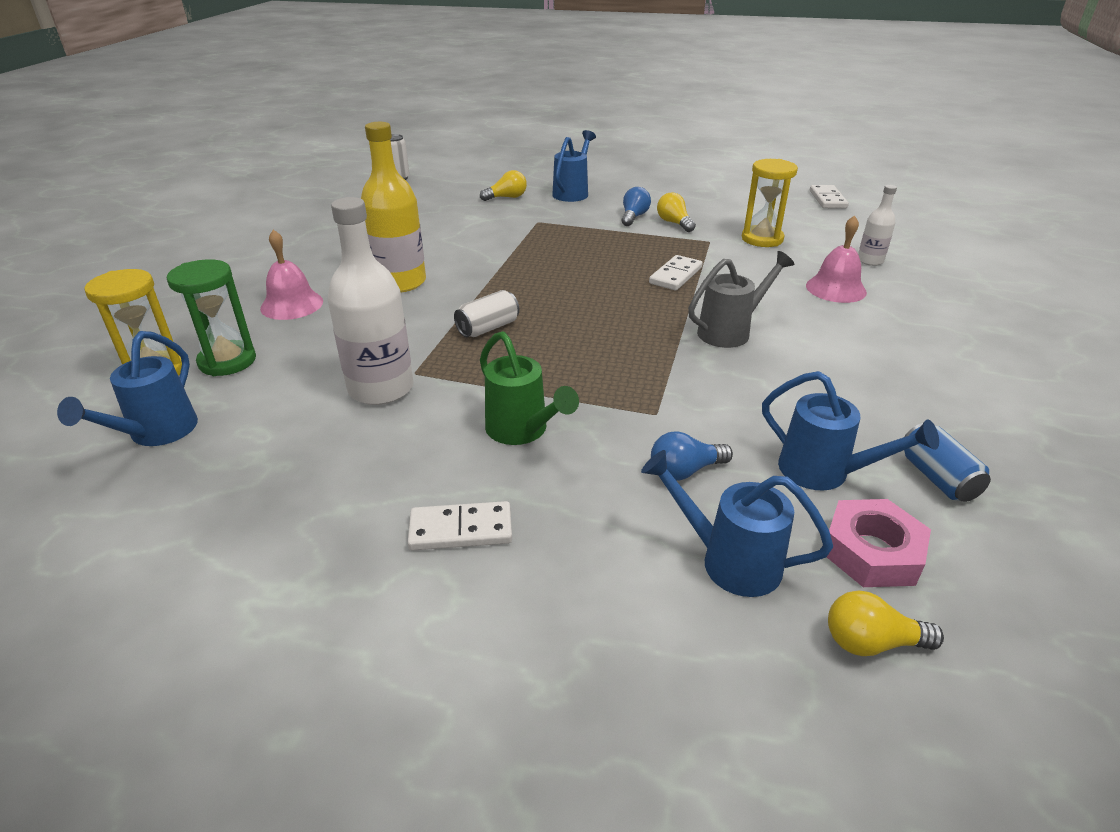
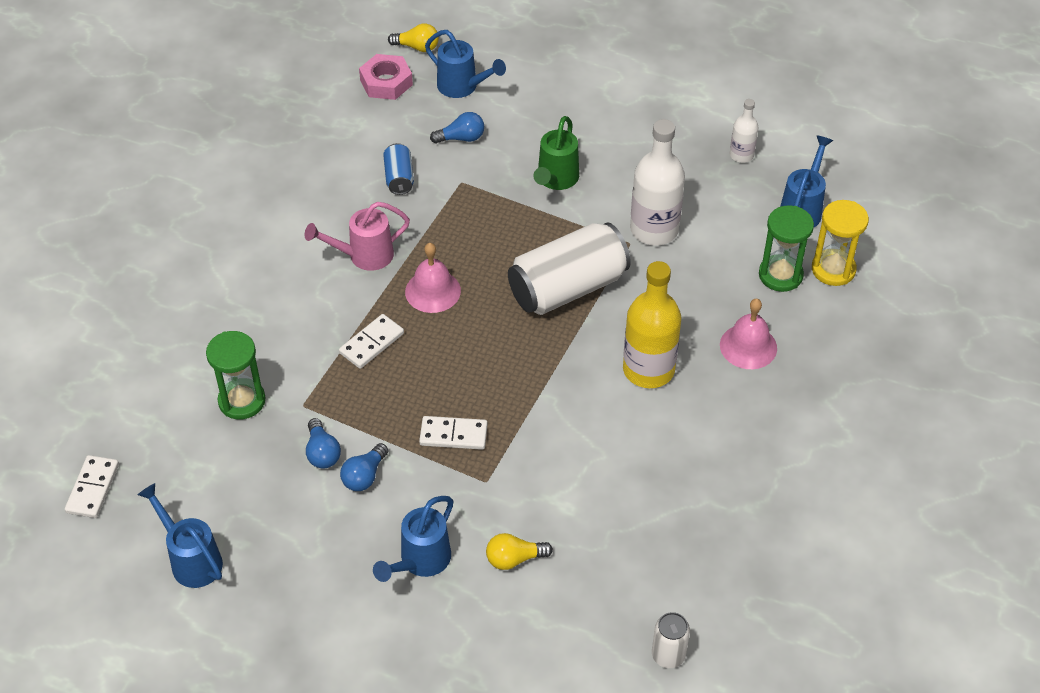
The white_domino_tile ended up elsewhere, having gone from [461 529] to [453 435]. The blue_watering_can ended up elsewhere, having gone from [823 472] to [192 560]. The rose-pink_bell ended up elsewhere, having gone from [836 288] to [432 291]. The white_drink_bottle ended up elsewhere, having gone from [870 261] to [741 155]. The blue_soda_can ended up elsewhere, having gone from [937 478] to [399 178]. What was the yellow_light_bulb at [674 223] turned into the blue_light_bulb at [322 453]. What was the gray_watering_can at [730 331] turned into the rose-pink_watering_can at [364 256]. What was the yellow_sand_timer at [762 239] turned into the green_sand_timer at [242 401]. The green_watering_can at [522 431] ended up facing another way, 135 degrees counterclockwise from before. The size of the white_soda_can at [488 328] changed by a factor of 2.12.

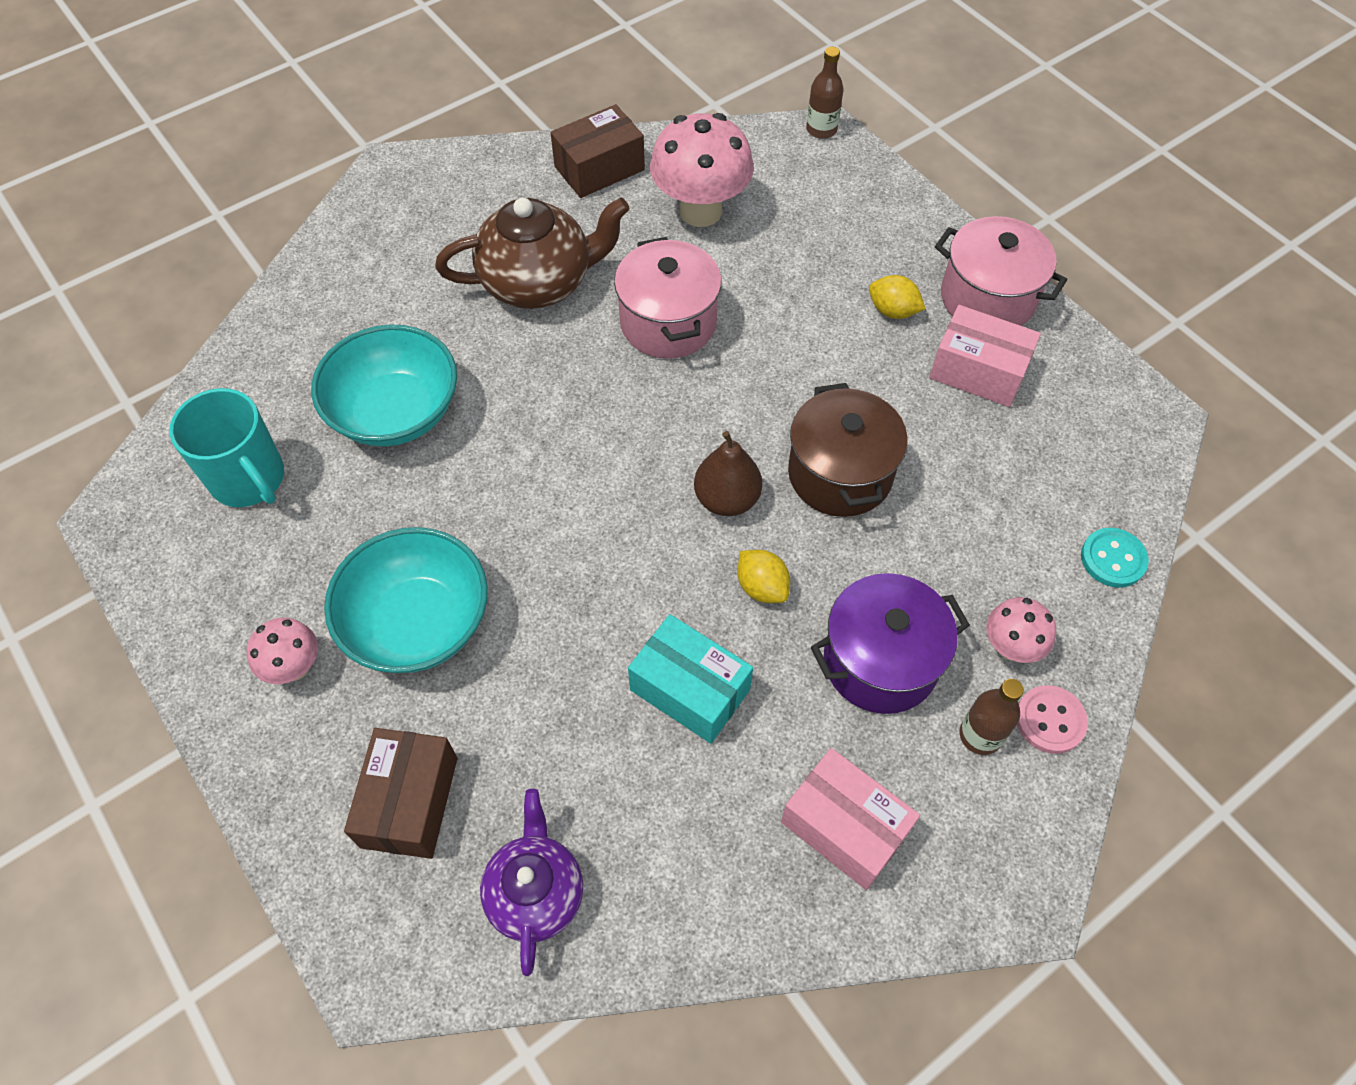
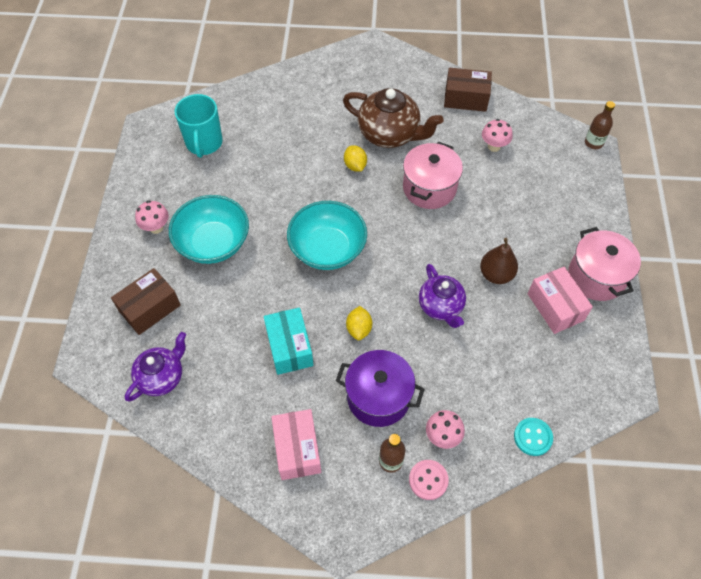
The turquoise_deep_dish ended up elsewhere, having gone from [395 412] to [327 249]. The dark_brown_toy_pear ended up elsewhere, having gone from [727 499] to [496 274]. The yellow_lemon ended up elsewhere, having gone from [892 311] to [355 166]. Where the dark_brown_stockpot stood at [840 474], the royal_purple_tea_pot came to stand at [441 306]. The size of the rose-pink_fungus at [700 211] changed by a factor of 0.53.

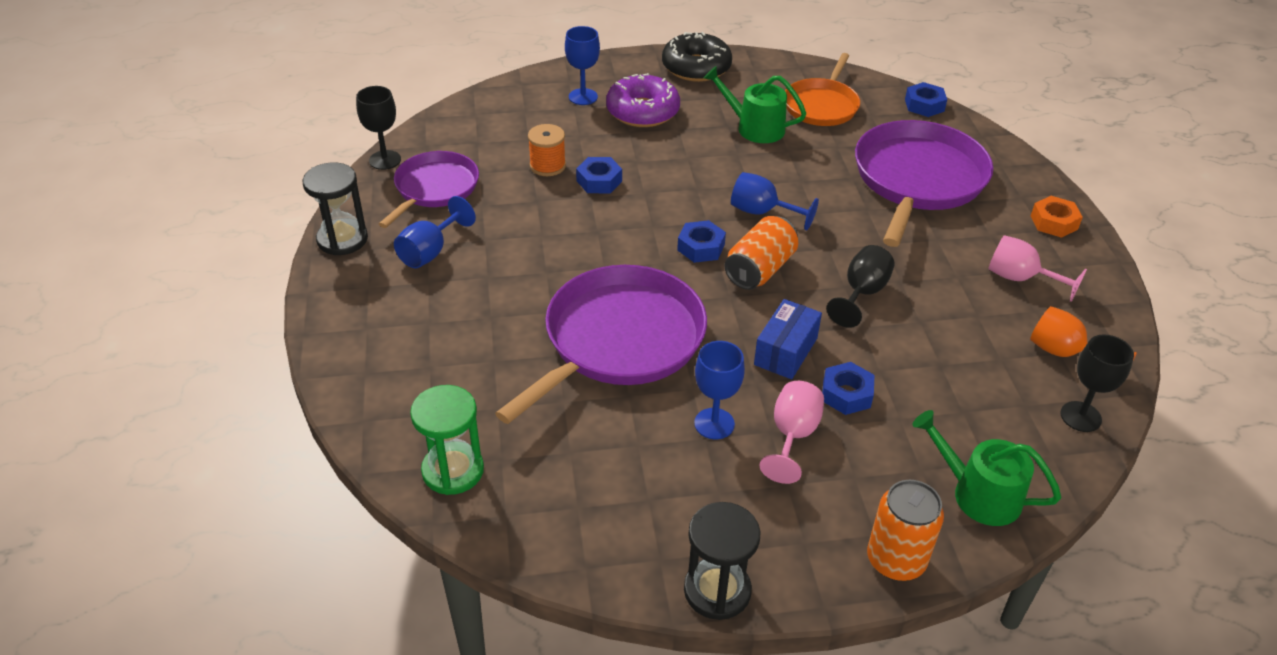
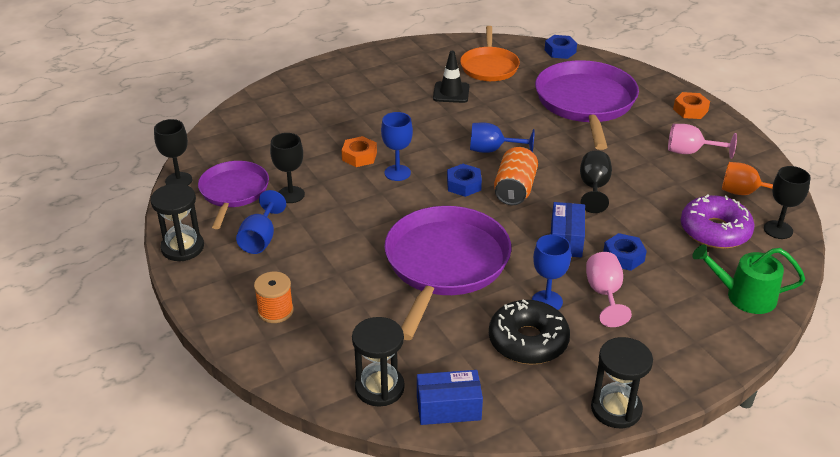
The second view lost the orange-coloured_soda_can at [895 560]. The second view gained the black_goblet at [291 195]. The second view gained the blue_box at [448 408]. The orange-coloured_spool ended up elsewhere, having gone from [547 166] to [275 311]. The blue_goblet ended up elsewhere, having gone from [583 97] to [397 173]. The royal_purple_doughnut ended up elsewhere, having gone from [642 111] to [715 231]. The black_doughnut ended up elsewhere, having gone from [696 67] to [528 341]. Where the green_watering_can stood at [754 128], the black_traffic_cone came to stand at [451 92]. What was the green_sand_timer at [453 470] turned into the black_sand_timer at [379 388]. What was the blue_hexagon_nut at [599 181] turned into the orange-coloured_hexagon_nut at [359 156].

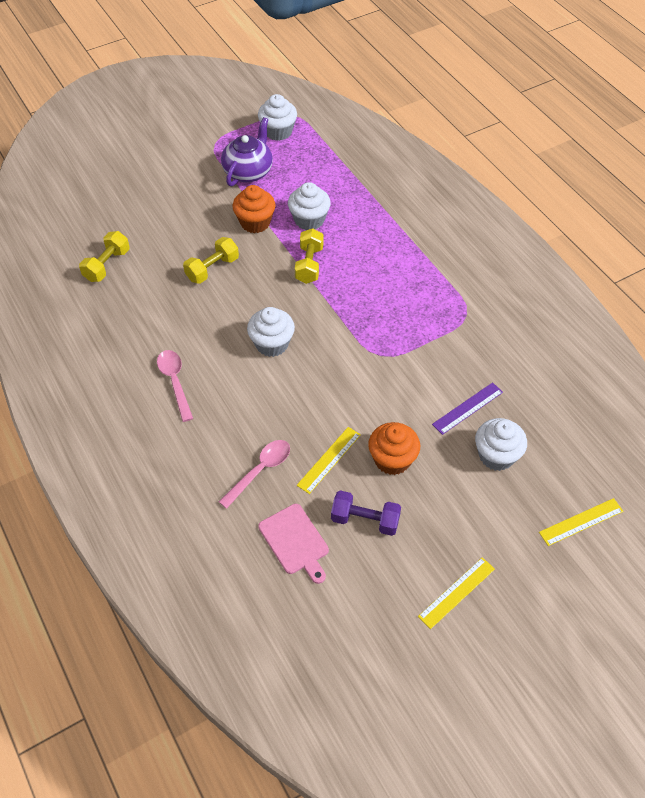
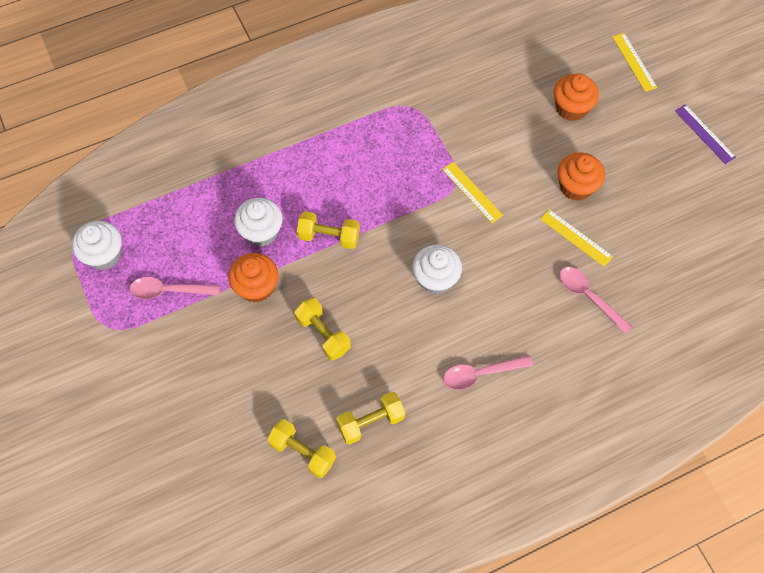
The second view lost the rose-pink_bread_board at [295 541]. The second view lost the royal_purple_dumbbell at [365 520]. The second view gained the yellow_dumbbell at [371 422]. The yellow_ruler ended up elsewhere, having gone from [456 592] to [472 192]. The royal_purple_ruler ended up elsewhere, having gone from [467 408] to [704 134]. Where the royal_purple_tea_pot stood at [248 171], the rose-pink_teaspoon came to stand at [169 291]. What was the white_fairy_cake at [496 455] turned into the orange-coloured_fairy_cake at [571 108].

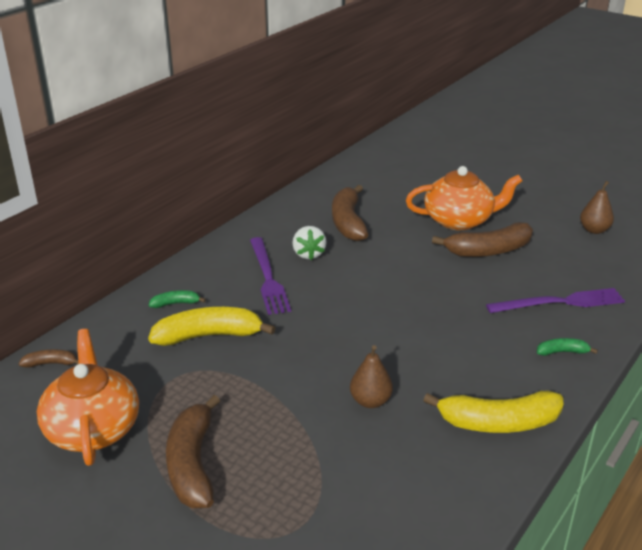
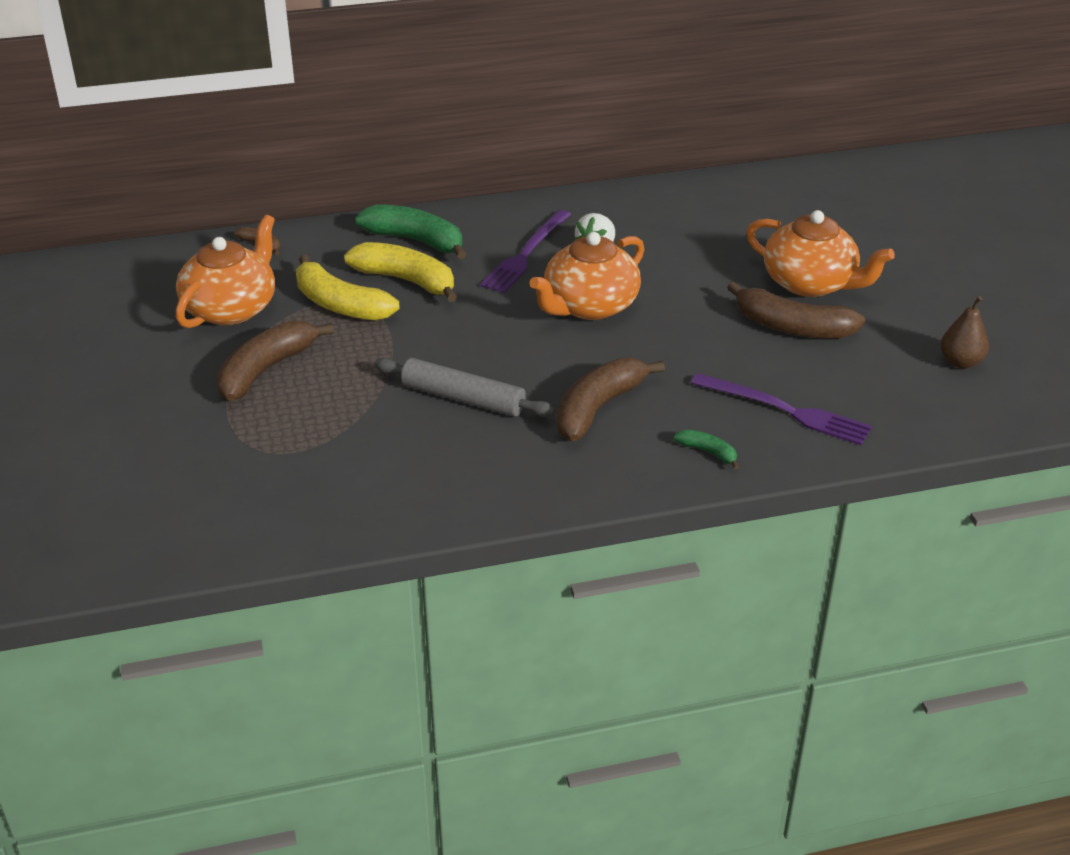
The second view gained the orange-coloured_tea_pot at [589 306]. The dark_brown_toy_banana ended up elsewhere, having gone from [348 222] to [598 408]. The yellow_toy_banana ended up elsewhere, having gone from [498 423] to [340 305]. Where the dark_brown_toy_pear stood at [370 401], the gray_pastry_roller came to stand at [463 398]. The size of the green_toy_banana at [175 303] changed by a factor of 2.09.

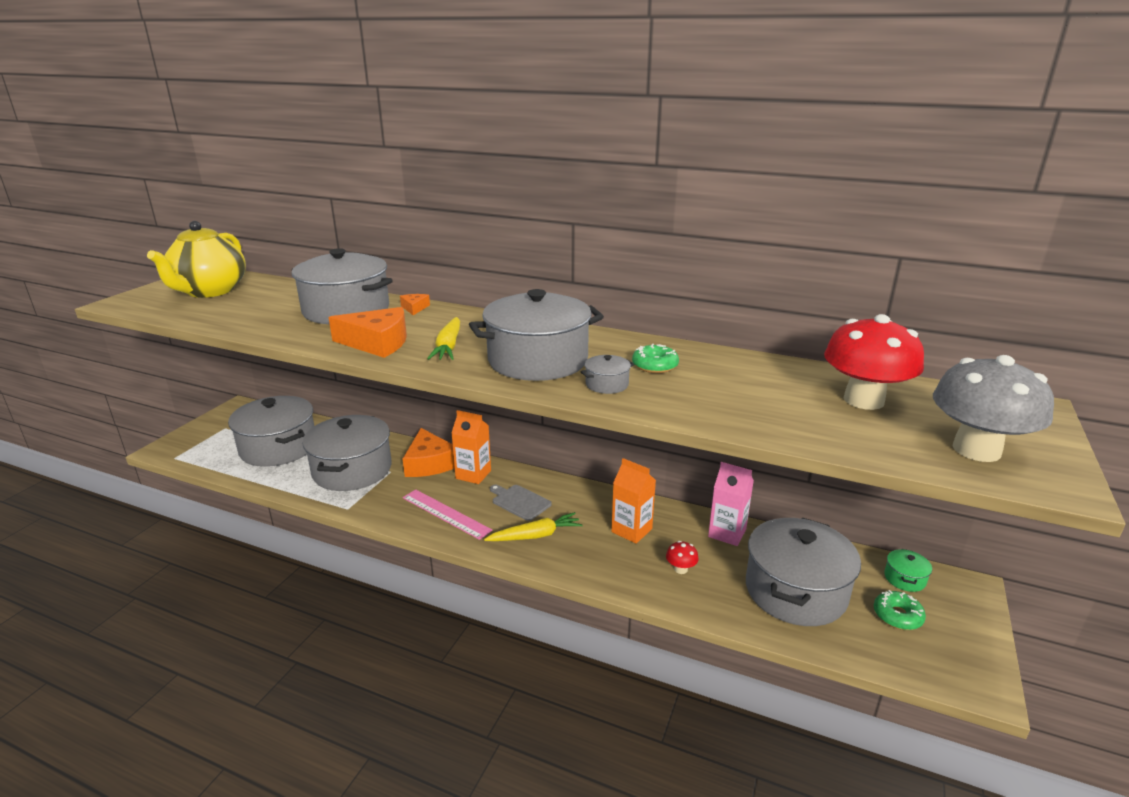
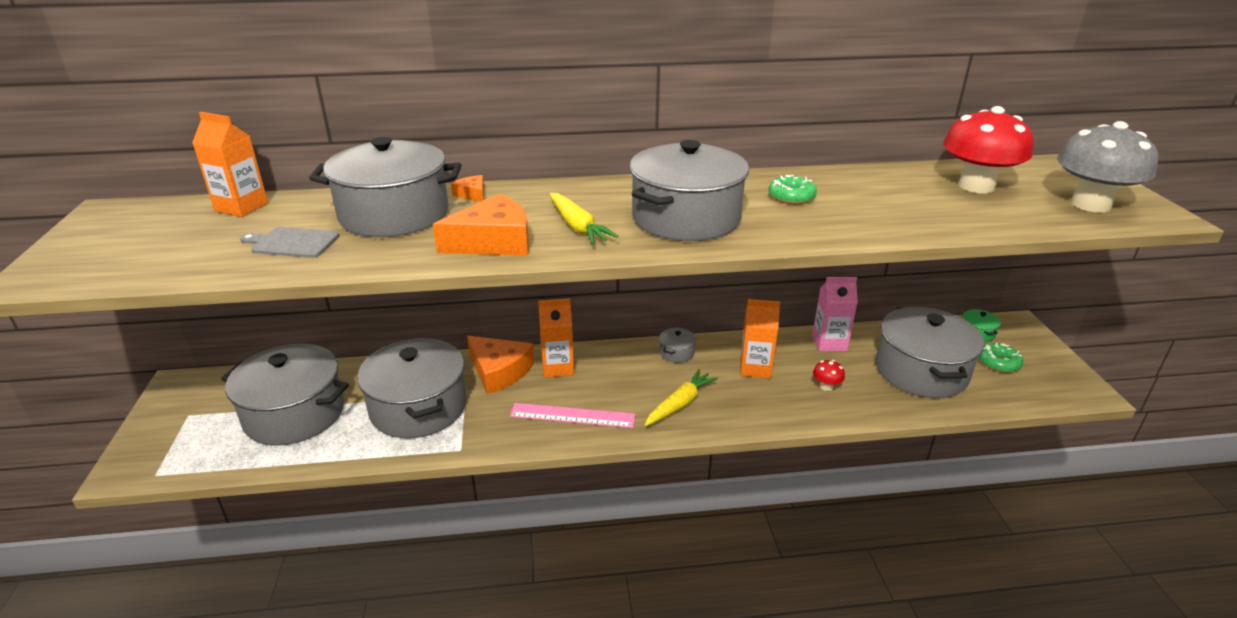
The second view lost the yellow_tea_pot at [209 291]. The second view gained the orange-coloured_milk_carton at [241 207]. The gray_bread_board ended up elsewhere, having gone from [519 502] to [292 243]. The gray_stockpot ended up elsewhere, having gone from [607 384] to [676 353].

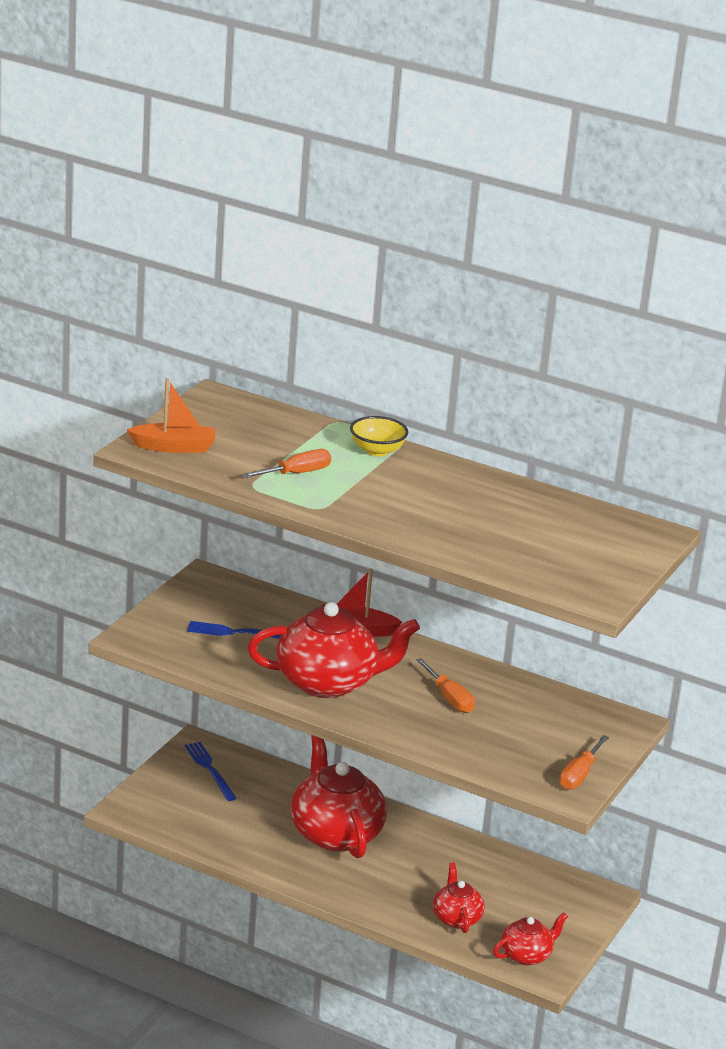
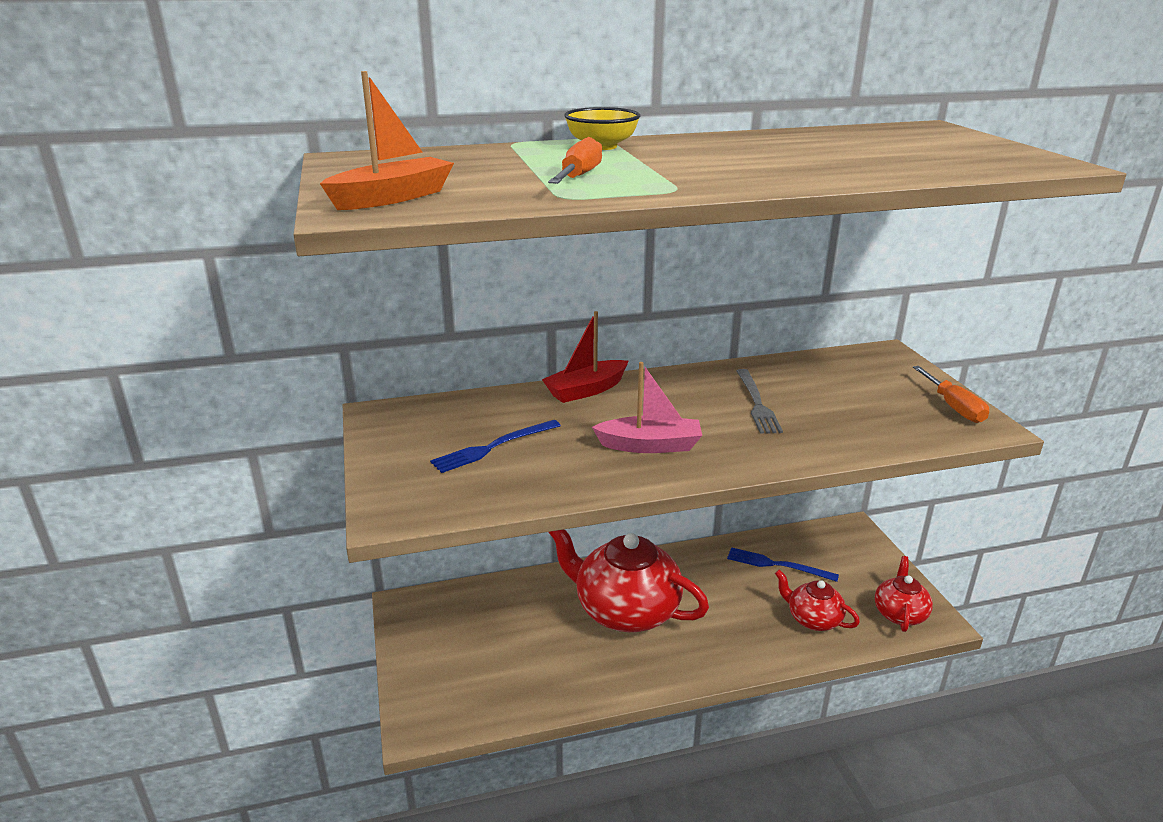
The blue_fork ended up elsewhere, having gone from [210 769] to [777 565]. Where the scarlet_tea_pot stood at [328 682], the rose-pink_sailboat came to stand at [650 445]. Where the orange-coloured_hand_screwdriver stood at [449 698], the gray_fork came to stand at [757 403].

